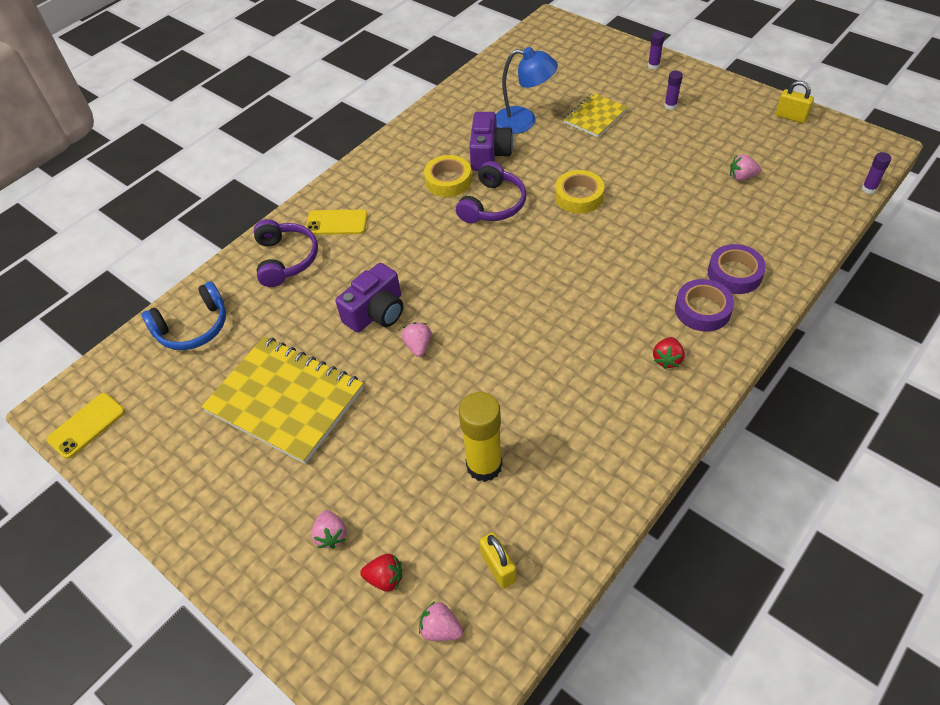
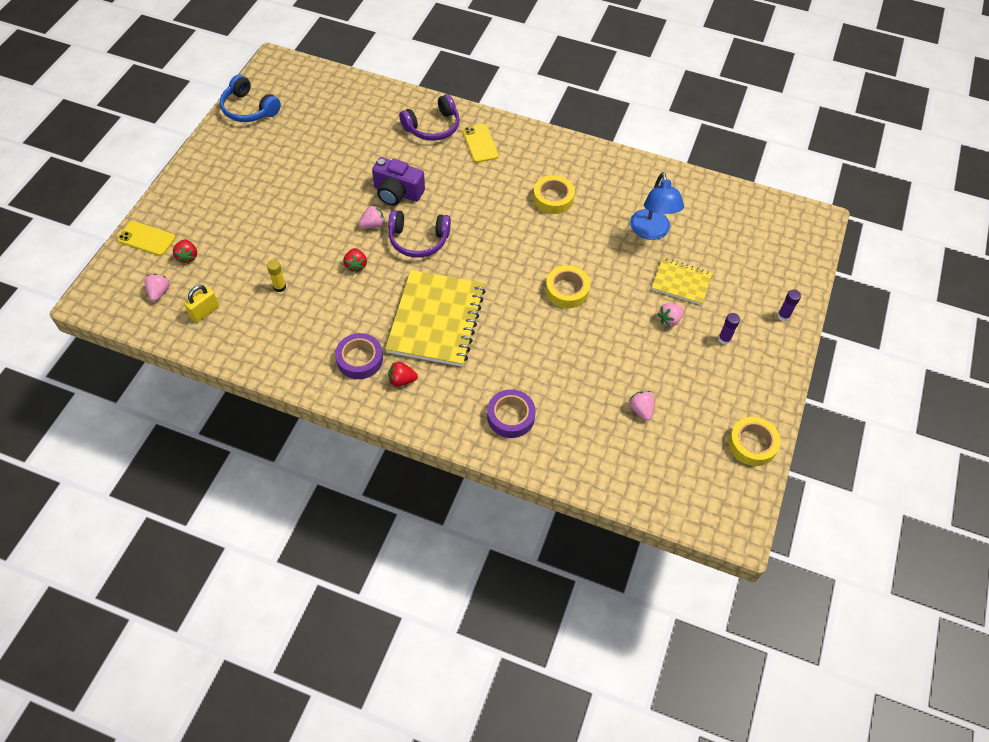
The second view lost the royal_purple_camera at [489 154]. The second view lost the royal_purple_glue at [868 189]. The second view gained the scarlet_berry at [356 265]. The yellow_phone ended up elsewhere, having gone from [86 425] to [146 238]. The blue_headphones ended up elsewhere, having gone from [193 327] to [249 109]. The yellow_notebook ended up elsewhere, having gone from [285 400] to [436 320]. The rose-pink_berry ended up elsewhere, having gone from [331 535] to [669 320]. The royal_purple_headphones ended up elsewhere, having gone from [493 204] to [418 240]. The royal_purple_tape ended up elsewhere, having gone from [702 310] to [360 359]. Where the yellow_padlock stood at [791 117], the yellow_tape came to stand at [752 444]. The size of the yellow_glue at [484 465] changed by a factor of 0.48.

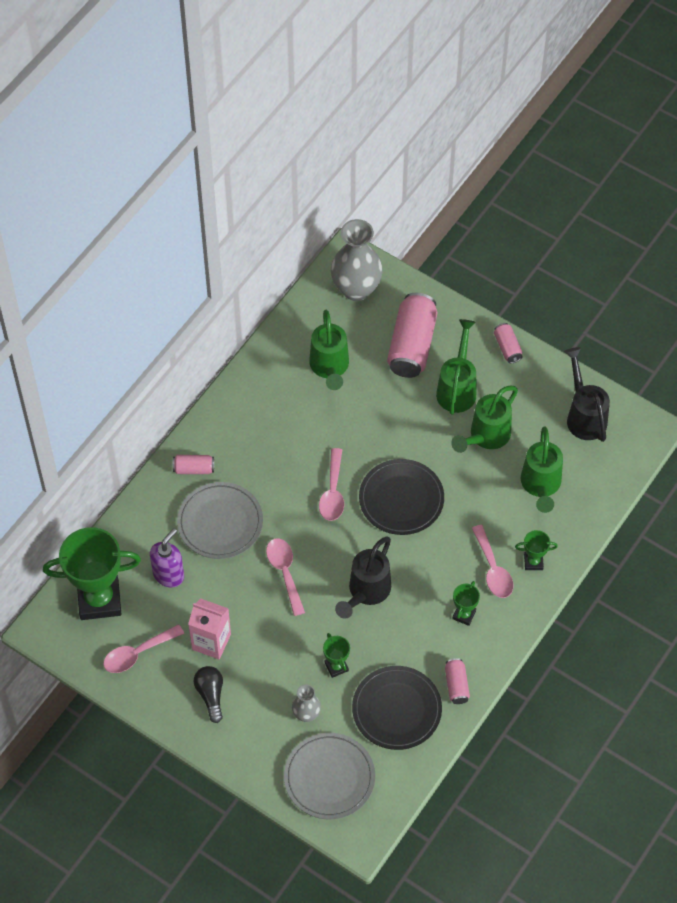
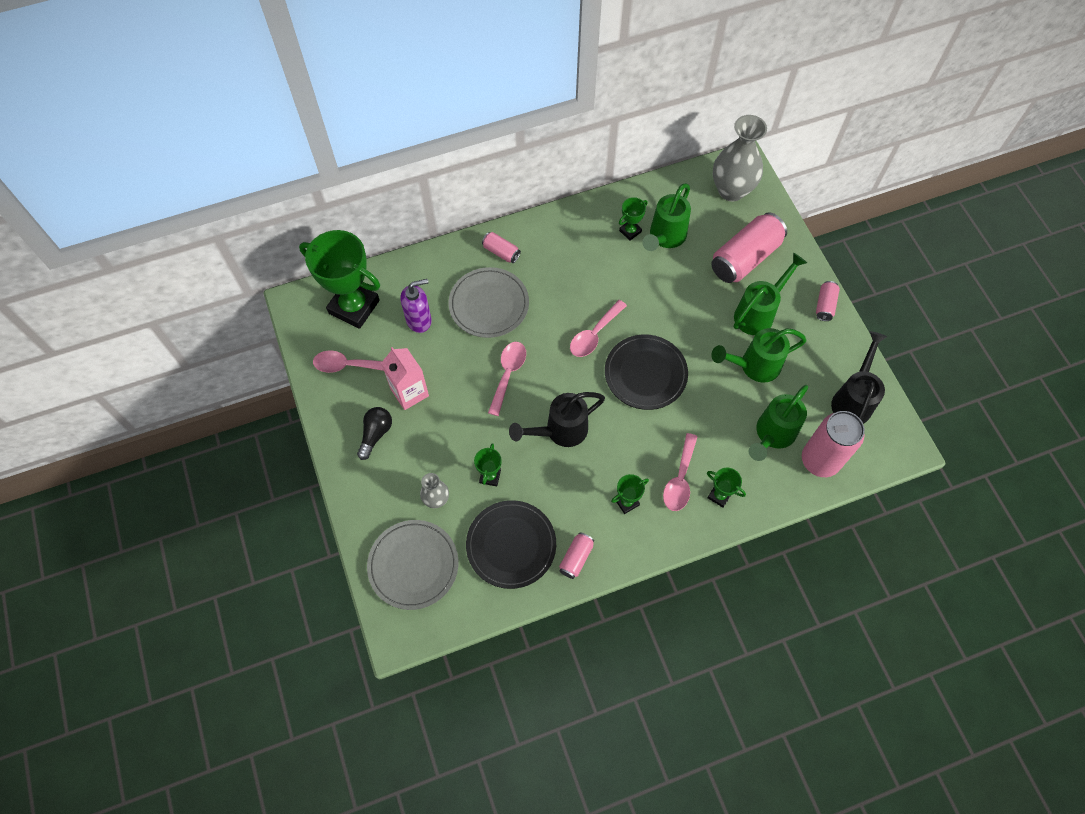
The second view gained the green_award_cup at [630 231]. The second view gained the rose-pink_soda_can at [820 460].

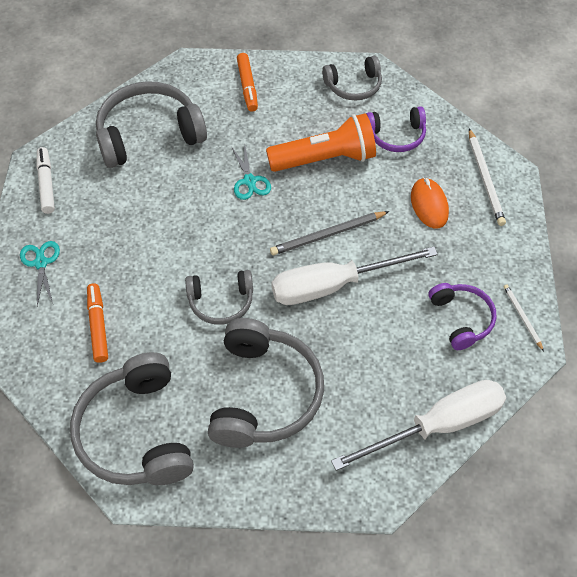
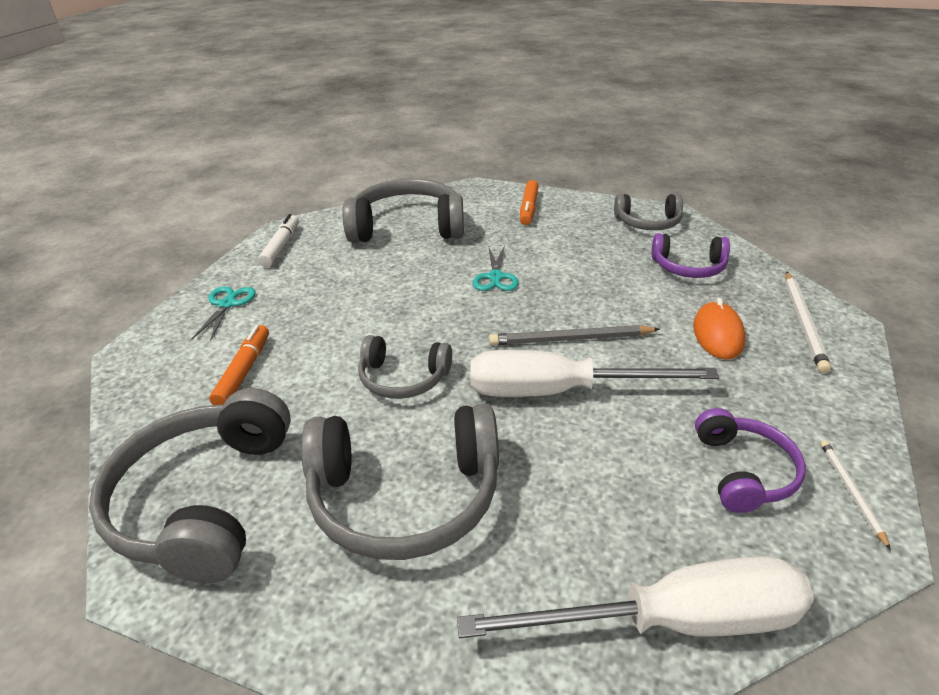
The second view lost the orange-coloured_pocket_torch at [325 159]. The gray_headphones at [264 394] ended up facing another way, 60 degrees clockwise from before.

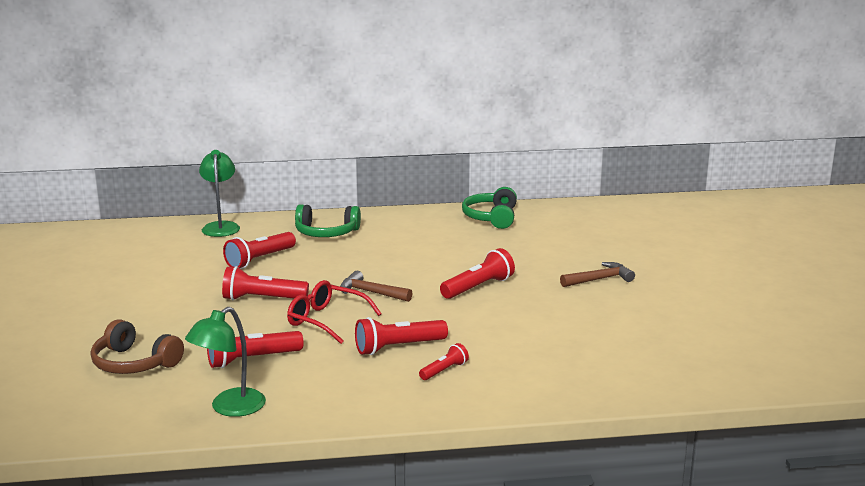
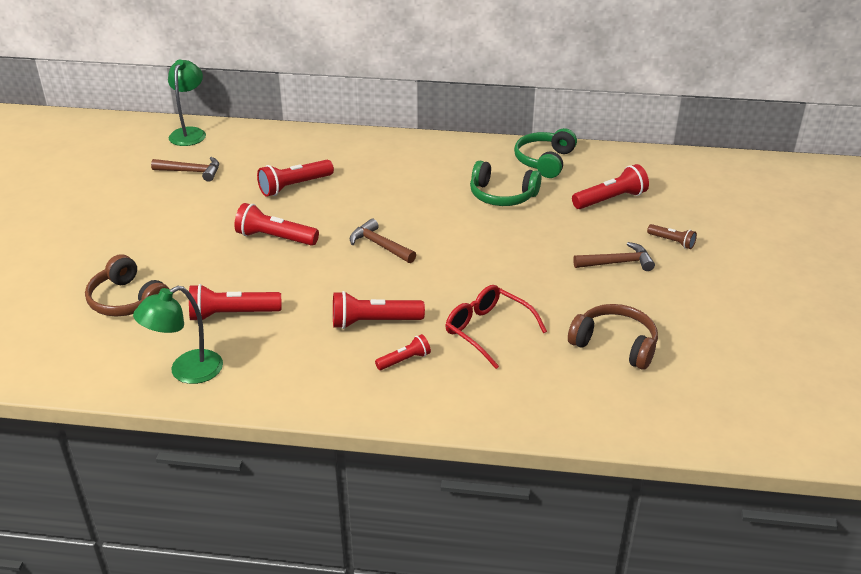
The second view gained the dark_brown_claw_hammer at [192 172]. The second view gained the dark_brown_headphones at [615 344]. The second view gained the dark_brown_pocket_torch at [672 242]. The green_lamp ended up elsewhere, having gone from [221 226] to [190 133]. The scarlet_glasses ended up elsewhere, having gone from [327 321] to [488 331]. The green_headphones ended up elsewhere, having gone from [326 233] to [502 196]. The scarlet_pocket_torch ended up elsewhere, having gone from [478 287] to [610 199].

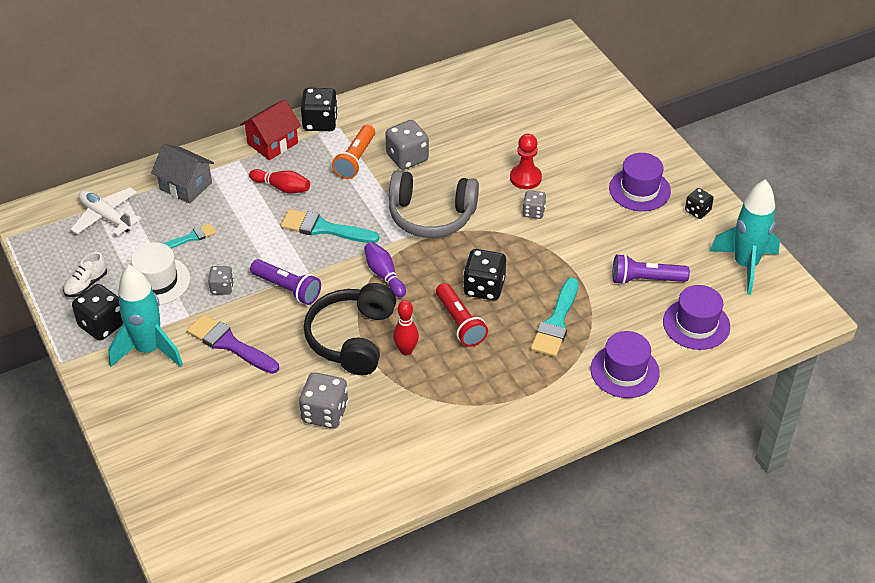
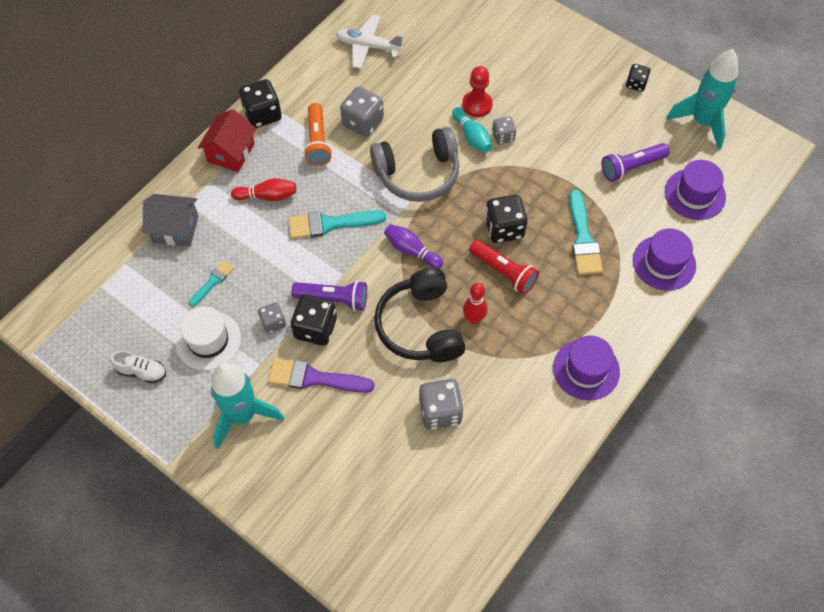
The second view gained the turquoise_bowling_pin at [472 136]. The white_aeroplane ended up elsewhere, having gone from [106 217] to [368 46]. The black_dice ended up elsewhere, having gone from [102 325] to [315 328]. The royal_purple_top_hat ended up elsewhere, having gone from [639 190] to [586 369]. The white_shoe at [86 284] ended up facing another way, 90 degrees counterclockwise from before.

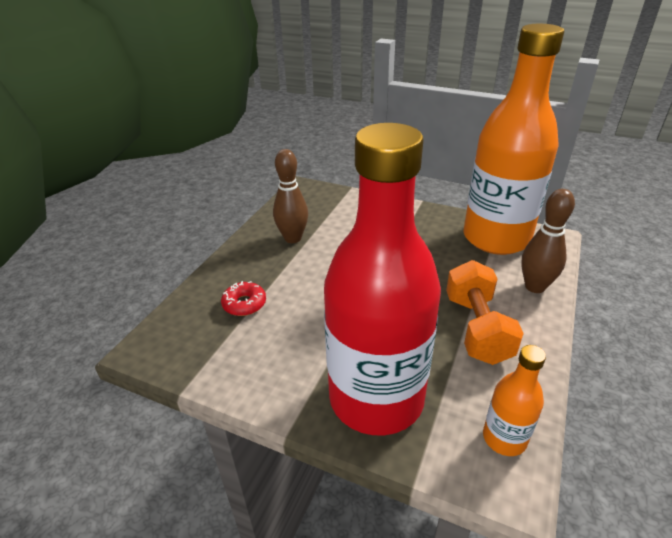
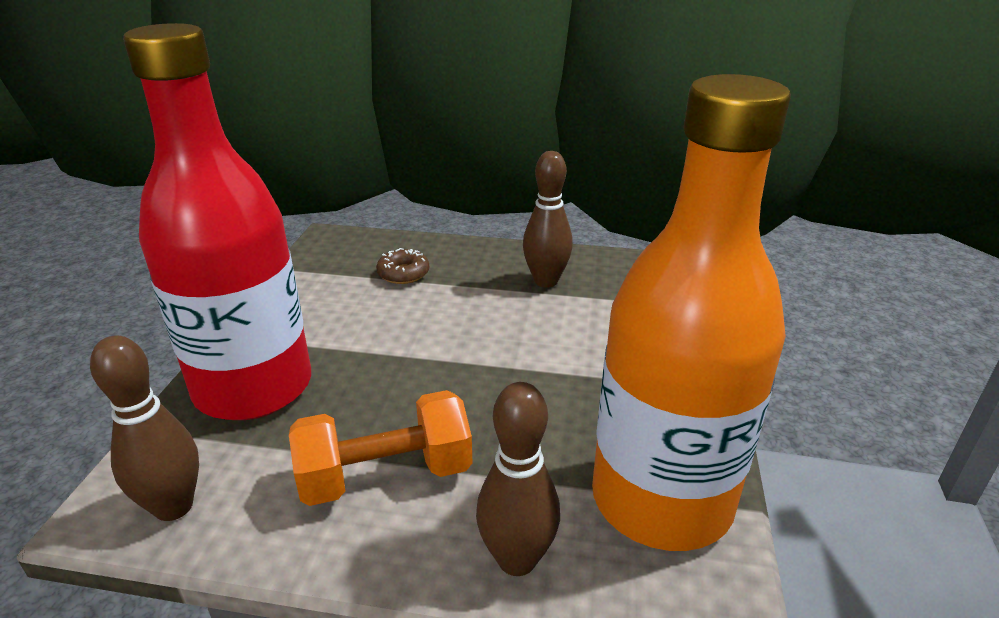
Where the orange-coloured_drink_bottle stood at [504 438], the dark_brown_bowling_pin came to stand at [174 506]. What was the scarlet_doughnut at [244 304] turned into the dark_brown_doughnut at [403 274].

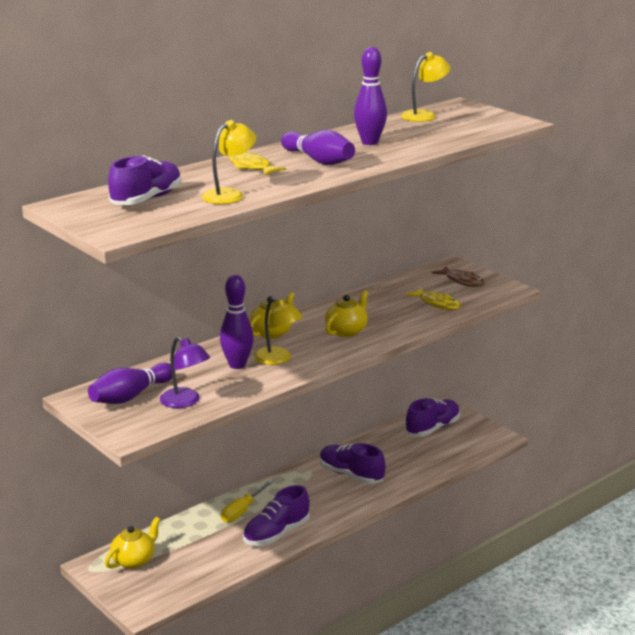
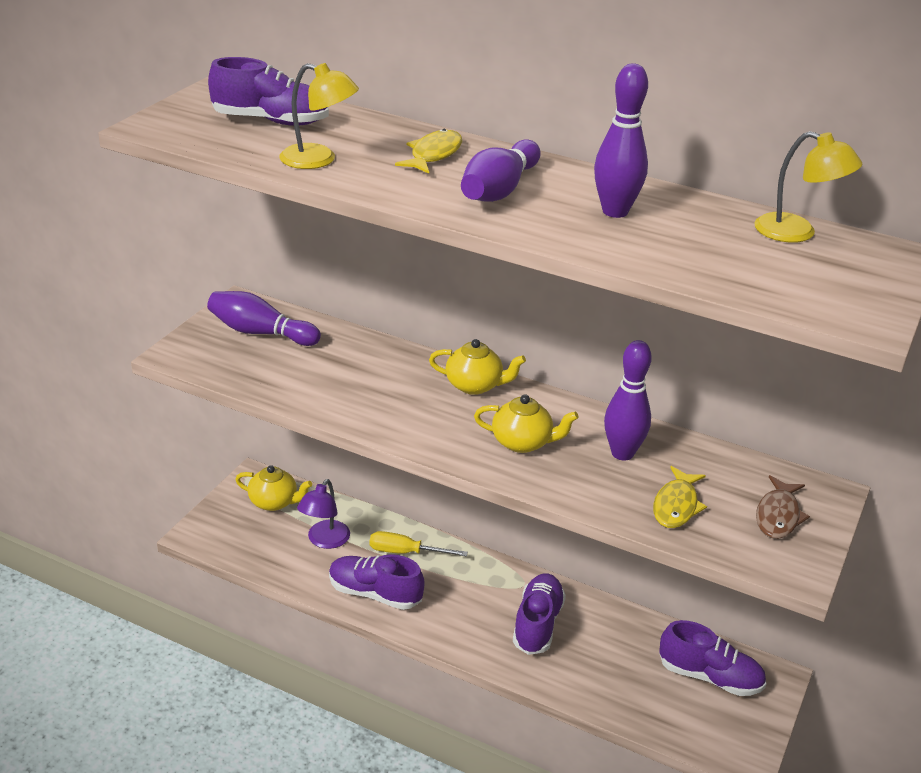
The second view lost the yellow_lamp at [278 359]. The royal_purple_lamp ended up elsewhere, having gone from [185 402] to [324 540]. The royal_purple_bowling_pin ended up elsewhere, having gone from [237 365] to [622 453].

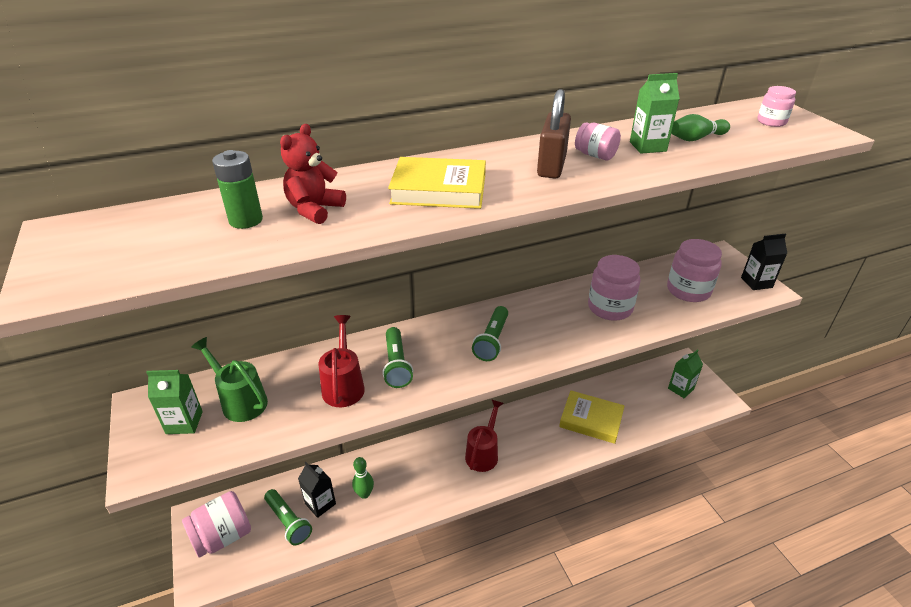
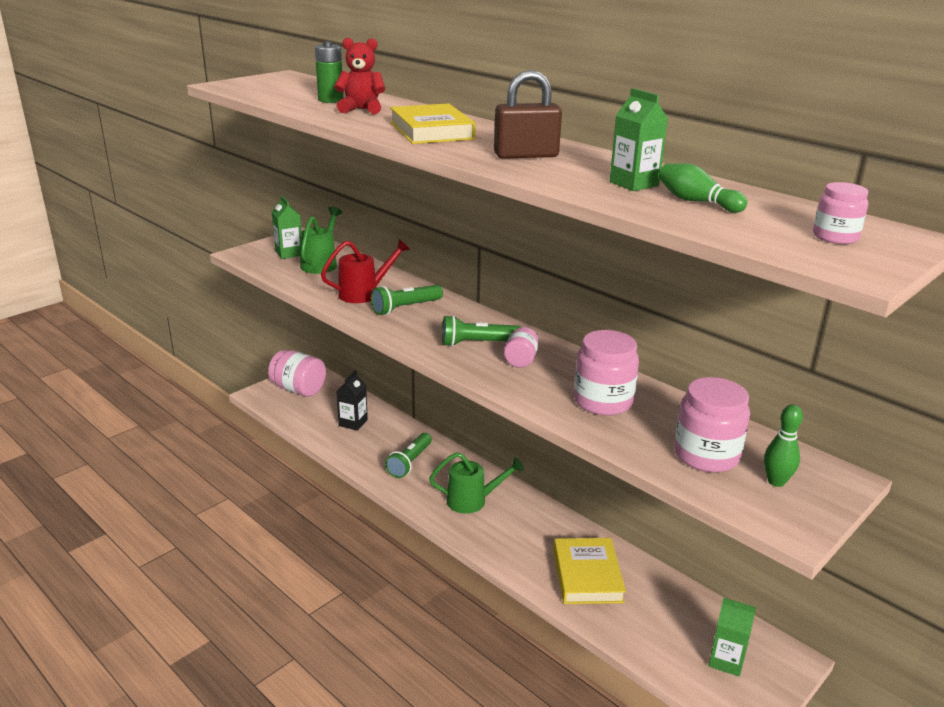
The second view lost the black_milk_carton at [756 282]. The green_pocket_torch ended up elsewhere, having gone from [288 522] to [410 462]. The green_bowling_pin ended up elsewhere, having gone from [364 494] to [776 481]. The rose-pink_preserve_jar ended up elsewhere, having gone from [595 155] to [521 360]. What was the scarlet_watering_can at [483 453] turned into the green_watering_can at [473 501].

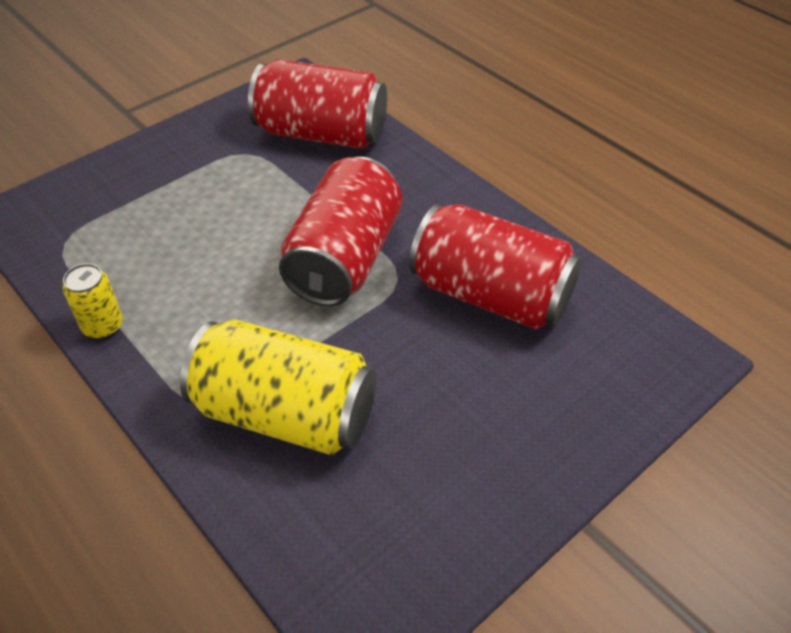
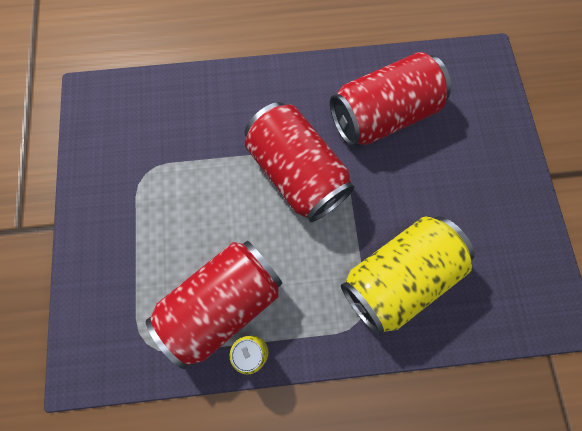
The scarlet_soda_can ended up elsewhere, having gone from [321 134] to [222 304].

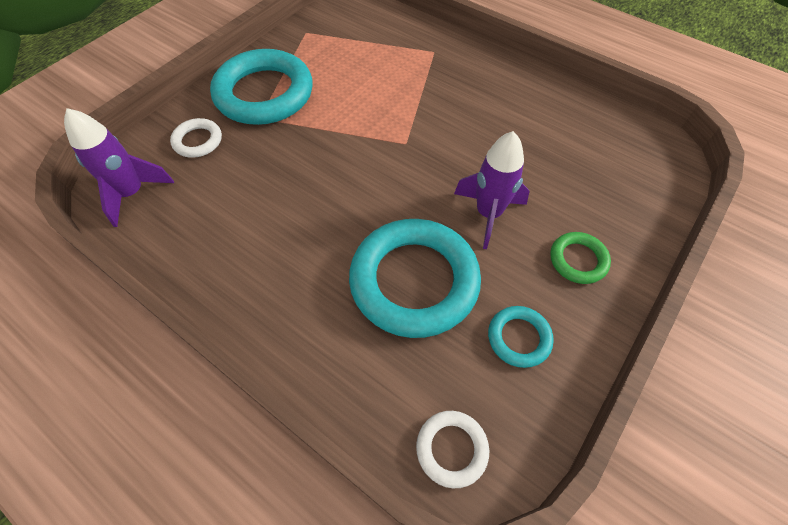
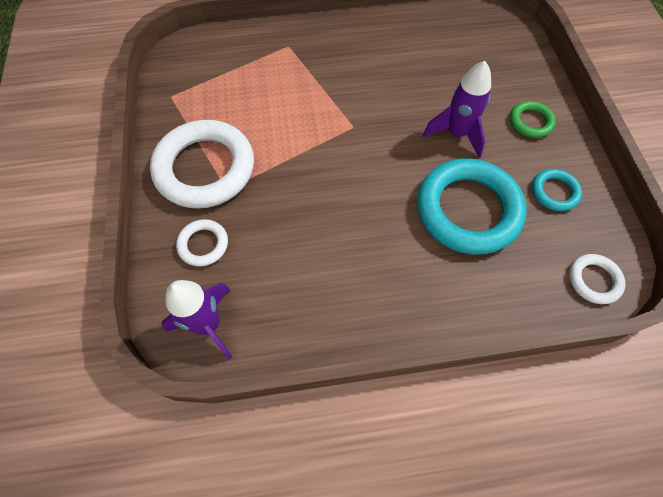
What was the turquoise_ring at [264 93] turned into the white_ring at [205 168].

